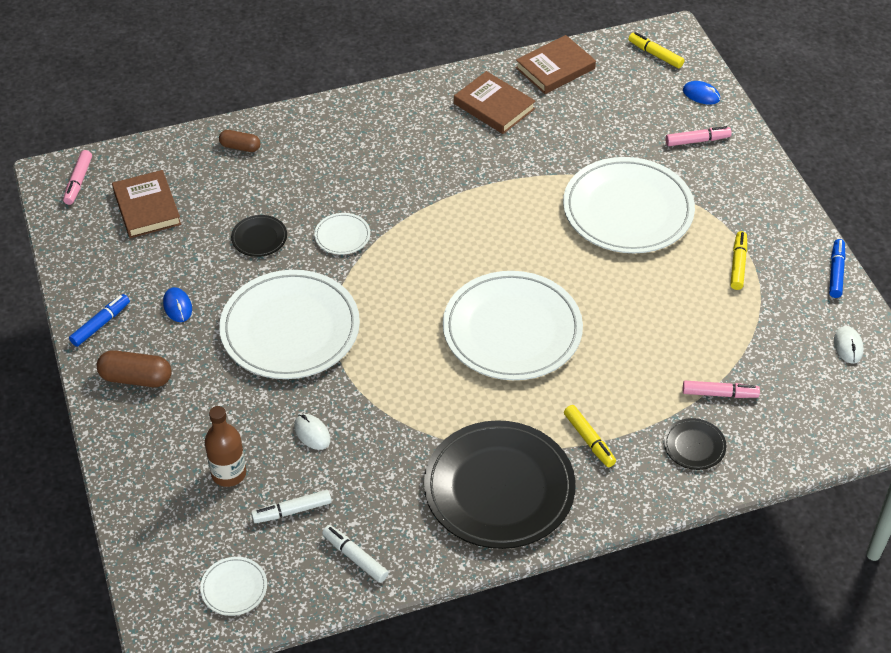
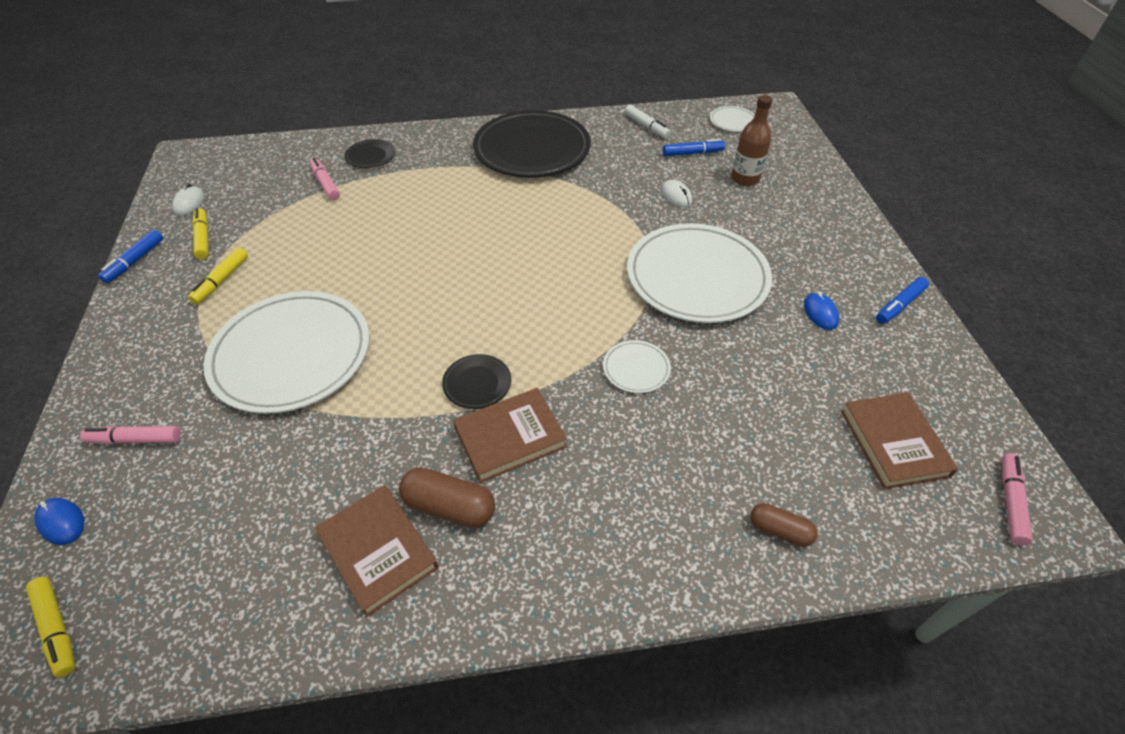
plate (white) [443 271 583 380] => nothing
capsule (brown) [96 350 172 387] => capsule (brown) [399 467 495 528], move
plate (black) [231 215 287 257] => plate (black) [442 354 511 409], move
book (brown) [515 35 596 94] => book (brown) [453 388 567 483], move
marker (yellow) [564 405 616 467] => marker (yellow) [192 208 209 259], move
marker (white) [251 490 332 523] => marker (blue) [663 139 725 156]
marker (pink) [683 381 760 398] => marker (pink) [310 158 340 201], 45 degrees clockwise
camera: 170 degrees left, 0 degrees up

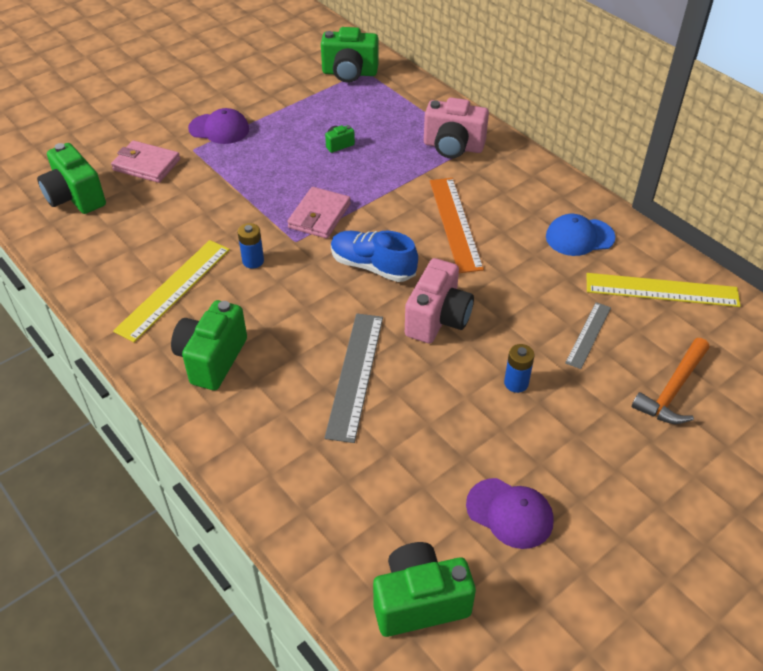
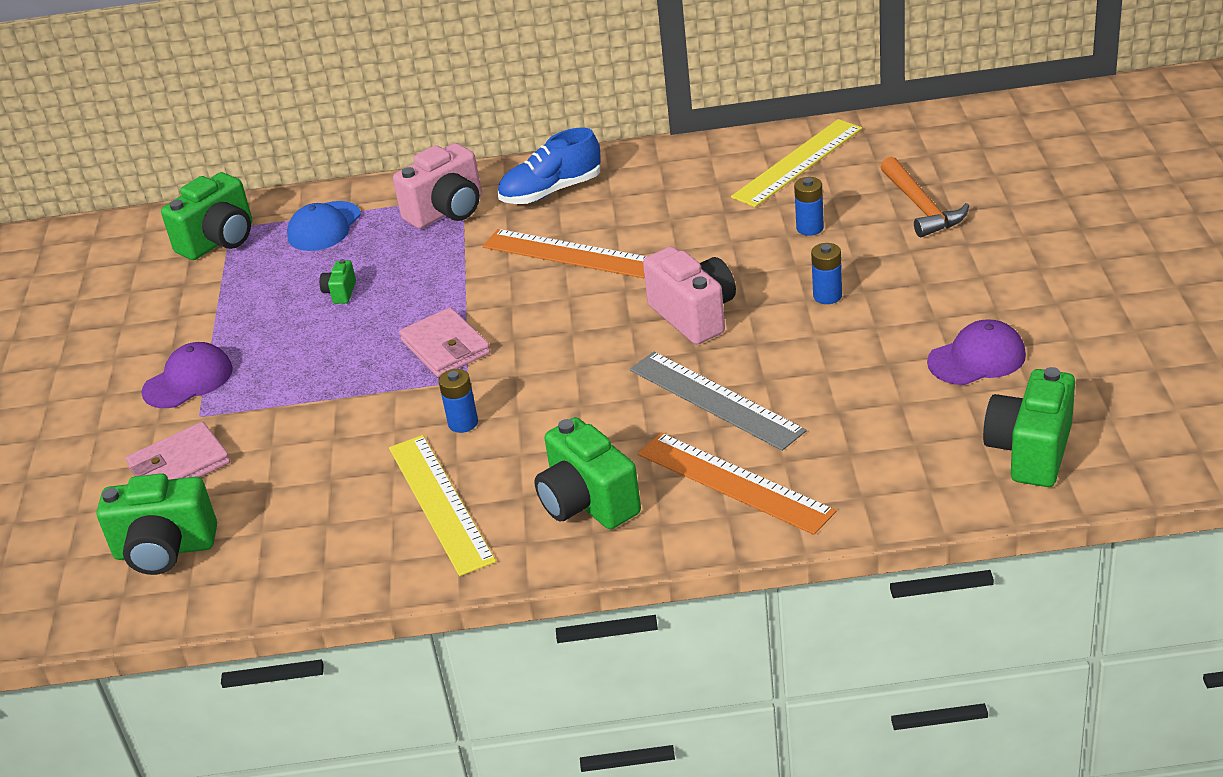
nothing => ruler (orange) [638 433 836 535]
shoe (blue) [331 231 418 282] => shoe (blue) [498 128 601 204], move
cap (blue) [546 214 616 256] => cap (blue) [287 201 361 251], move
ruler (grey) [565 302 611 369] => battery (blue) [794 177 824 236]
camera: 50 degrees left, 10 degrees down

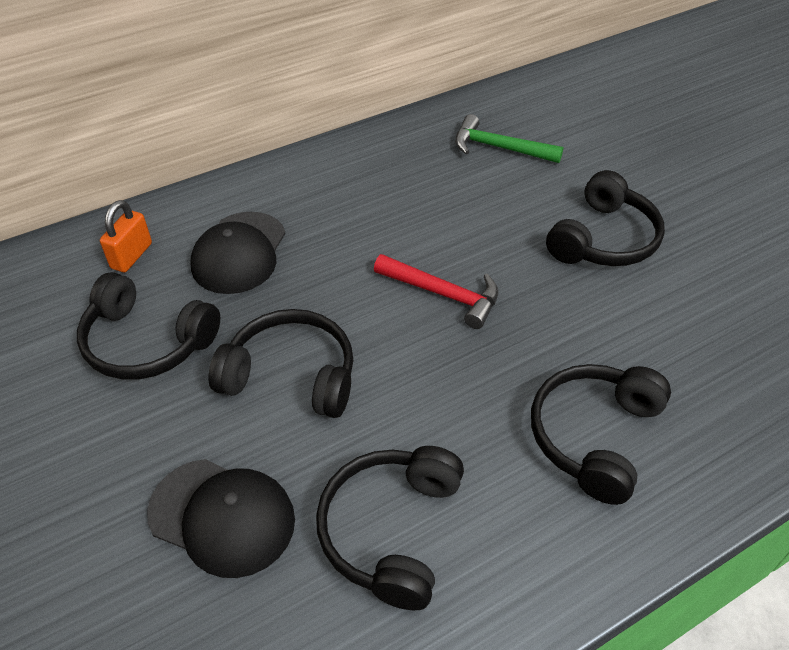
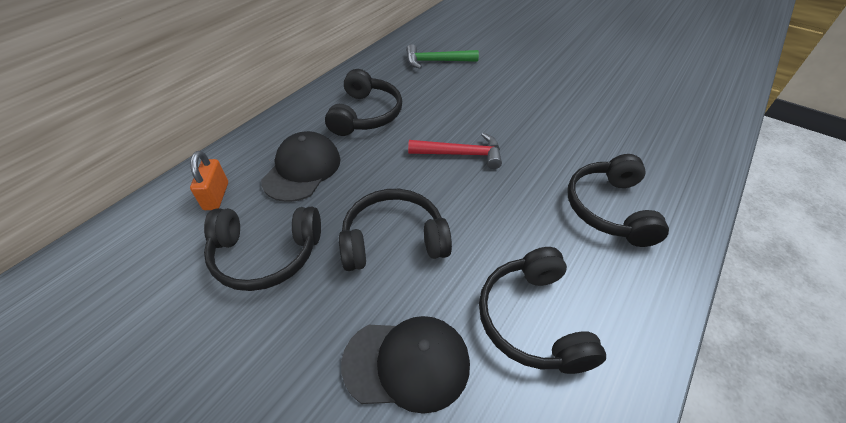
headphones (black) [546 170 665 266] => headphones (black) [325 69 402 136], move
cap (black) [190 212 286 294] => cap (black) [261 131 341 202], 150 degrees counterclockwise
camera: 25 degrees left, 0 degrees up

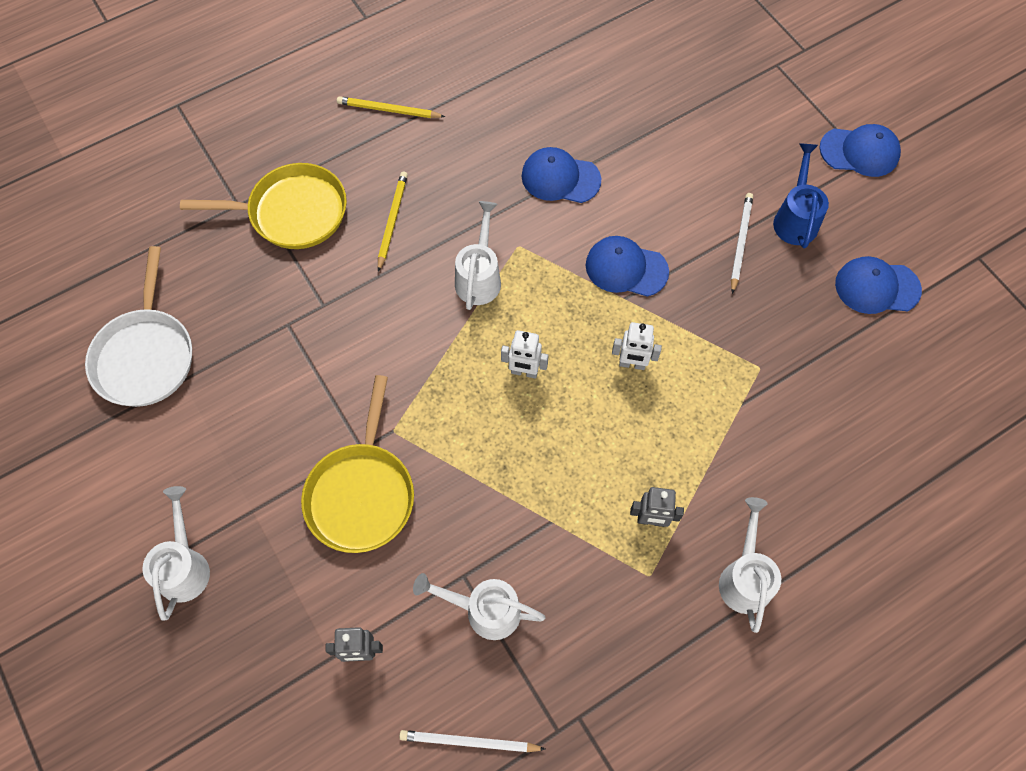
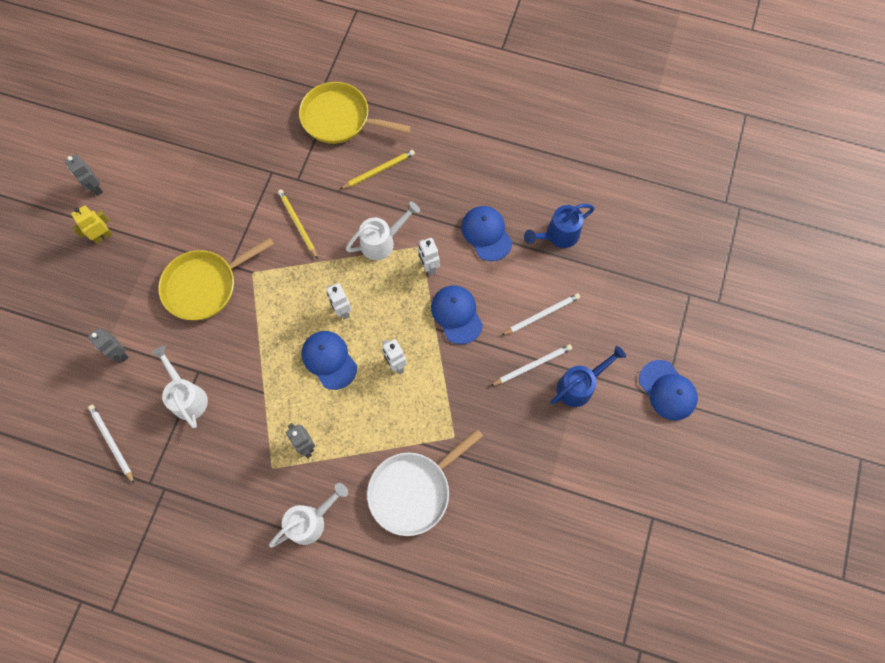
nothing => robot (grey) [65 155 103 196]
nothing => robot (white) [418 238 440 276]
nothing => pencil (white) [501 293 580 336]
nothing => watering can (blue) [524 204 595 248]
pan (white) [85 246 192 407] => pan (white) [367 429 483 536], move
pencil (yellow) [337 96 446 118] => pencil (yellow) [278 189 318 259], move
cap (blue) [835 256 922 314] => cap (blue) [301 331 357 390], move
watering can (white) [143 486 210 621] => robot (yellow) [71 206 112 244]
pan (yellow) [180 163 347 249] => pan (yellow) [299 82 411 144], 150 degrees clockwise
camera: 50 degrees right, 5 degrees up

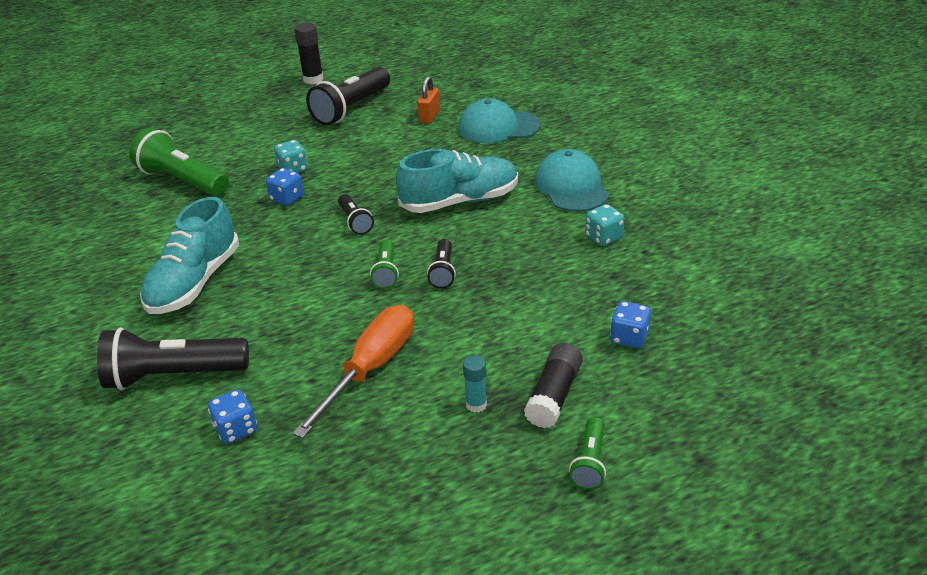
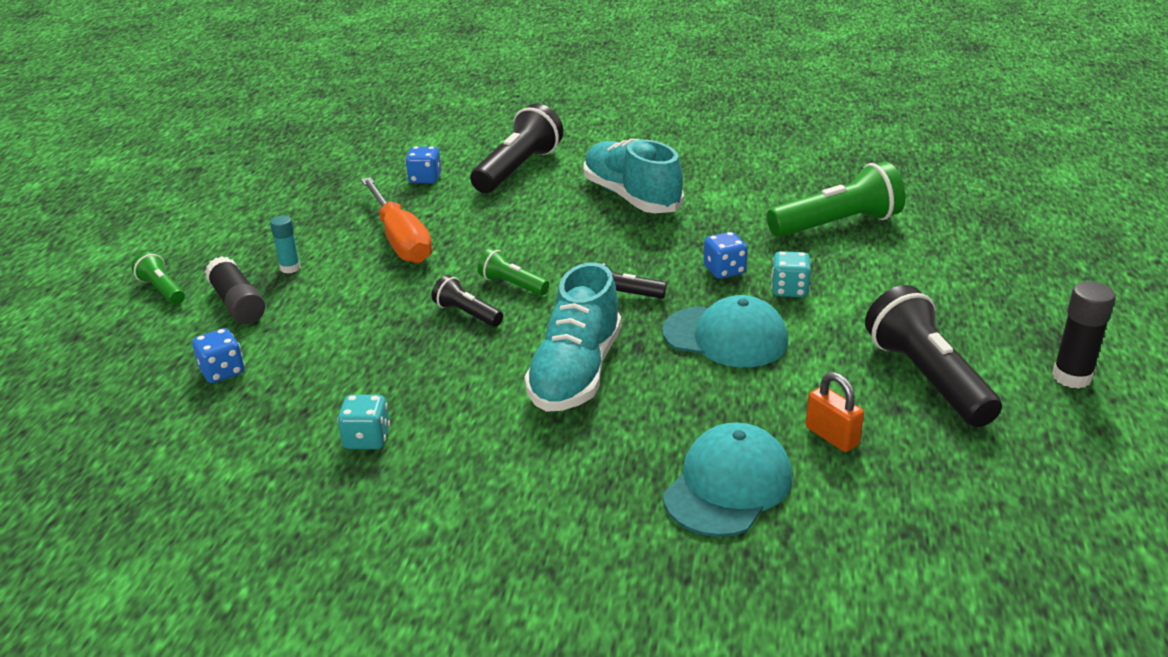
cap (turquoise) [534 149 609 212] => cap (turquoise) [662 295 788 367], move
camera: 125 degrees right, 5 degrees down

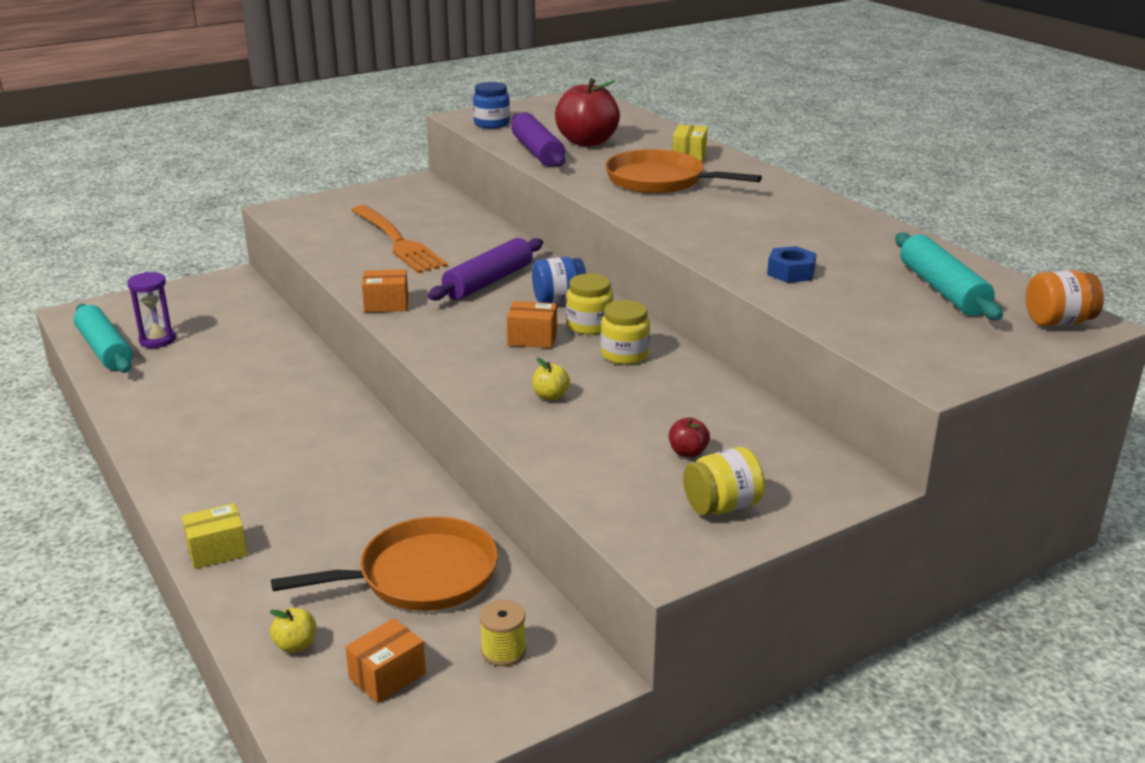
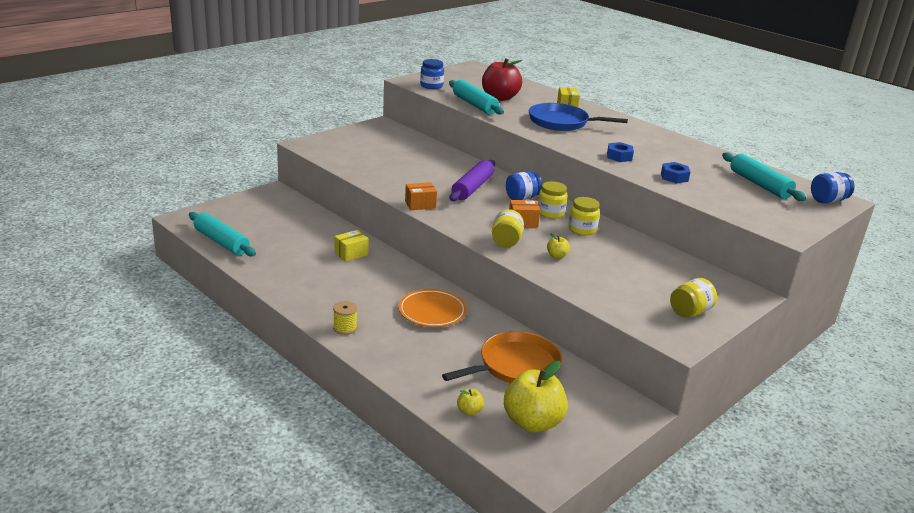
hourglass (purple) [127 272 176 348] => nothing
fork (orange) [352 205 448 273] => nothing
apple (red) [669 417 710 458] => nothing
nothing => plate (orange) [398 289 467 327]
nothing => jar (yellow) [492 209 524 248]
nothing => nut (blue) [607 142 634 162]
box (yellow) [182 503 248 569] => box (yellow) [334 230 369 262], move
spool (yellow) [480 600 526 666] => spool (yellow) [333 301 357 335], move
box (orange) [345 618 426 703] => apple (yellow) [504 361 568 433]
rolling pin (purple) [511 113 565 167] => rolling pin (turquoise) [449 80 504 115]
pan (orange) [605 149 762 194] => pan (blue) [529 103 628 131]
jar (orange) [1026 270 1104 326] => jar (blue) [811 172 854 203]
camera: 15 degrees left, 0 degrees up

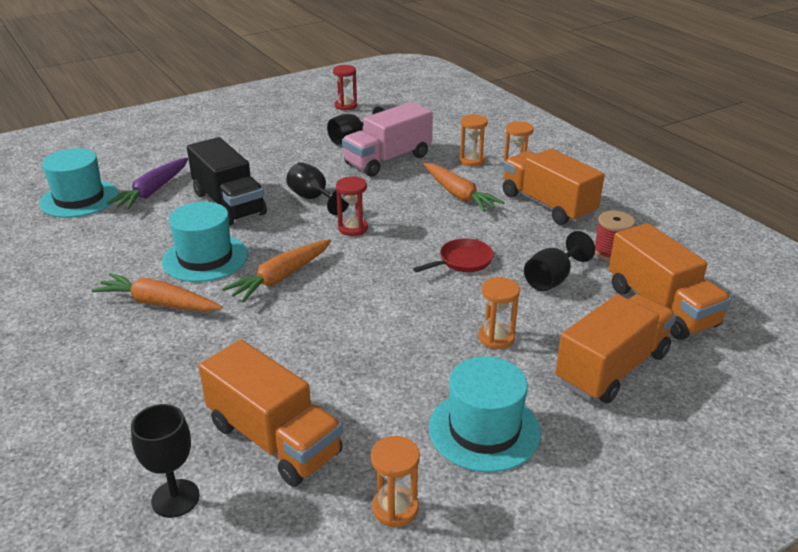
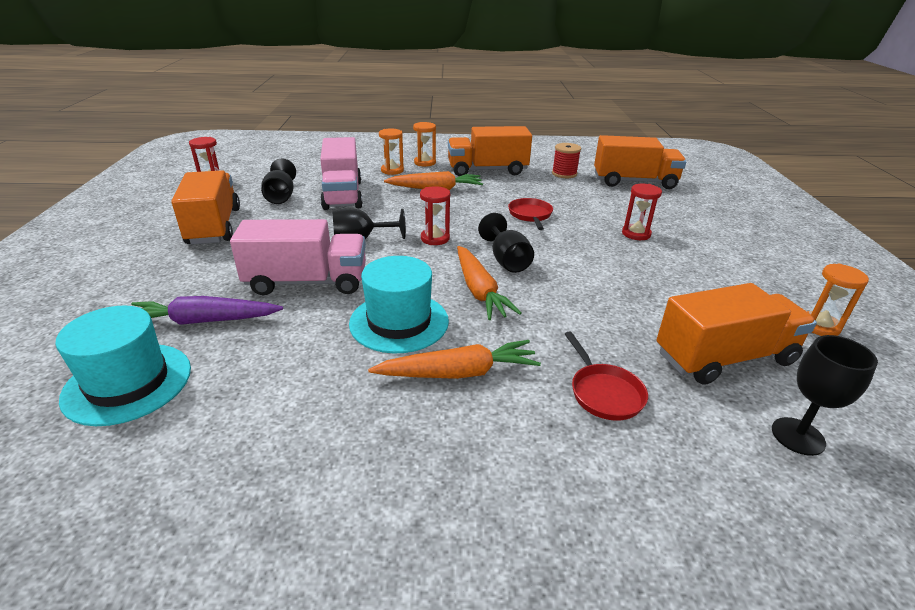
hat (turquoise) [429 356 541 472] => nothing
nothing => pan (red) [565 331 648 421]
goblet (black) [524 231 595 291] => goblet (black) [478 213 534 273], move
truck (orange) [555 294 676 403] => truck (orange) [171 170 240 244], move
truck (black) [187 137 267 226] => truck (pink) [230 219 366 295]
hourglass (orange) [478 277 520 349] => hourglass (red) [622 184 662 240]
carrot (orange) [92 273 222 311] => carrot (orange) [368 340 541 379], 150 degrees counterclockwise
carrot (purple) [106 158 188 210] => carrot (purple) [131 296 283 325], 120 degrees clockwise
camera: 60 degrees left, 0 degrees up

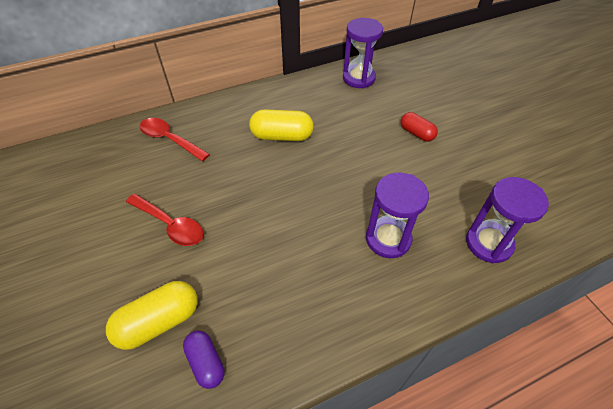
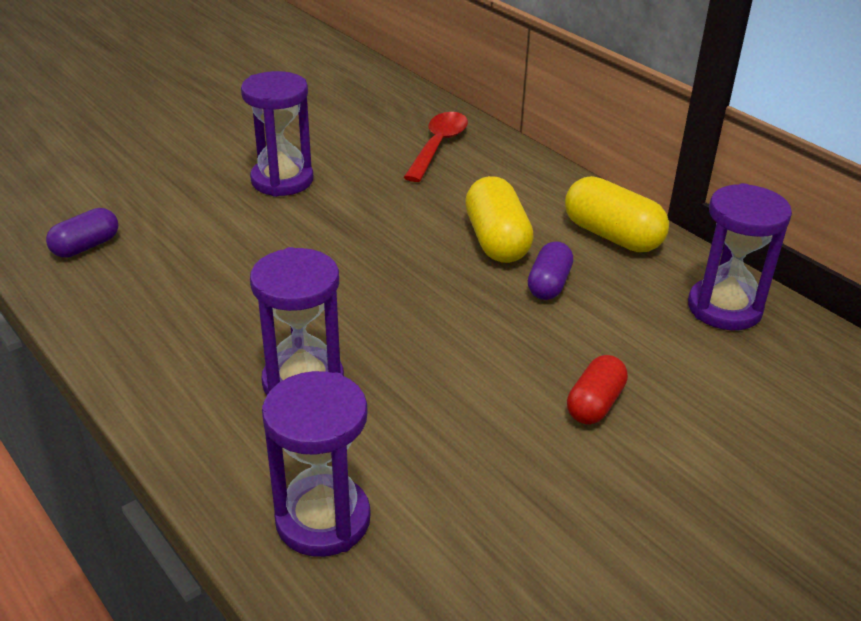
nothing => capsule (purple) [528 241 573 300]
capsule (yellow) [106 281 198 350] => capsule (yellow) [565 176 669 252], move
spoon (red) [126 194 204 246] => hourglass (purple) [241 71 313 197]
camera: 75 degrees right, 15 degrees down

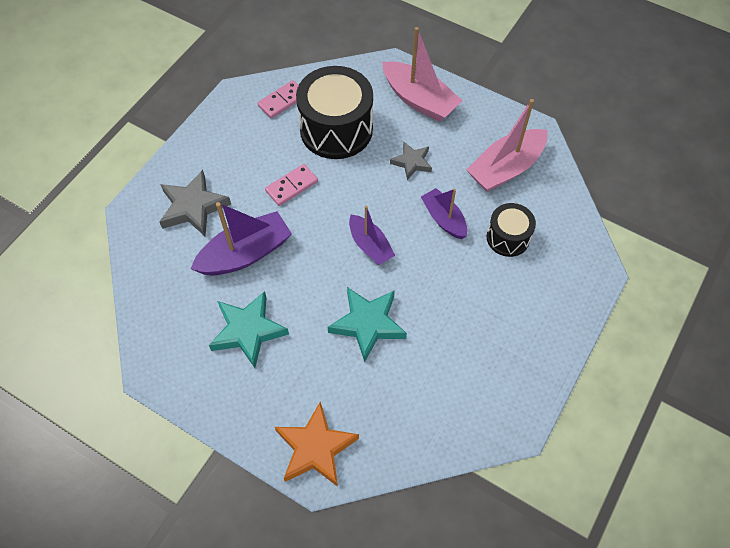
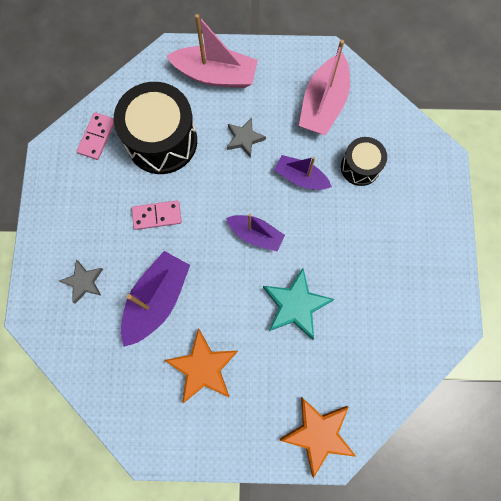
star (turquoise) [209 291 289 368] => star (orange) [164 328 238 404]
domino (pink) [265 164 318 206] => domino (pink) [132 200 182 230], 60 degrees clockwise
star (grey) [159 170 231 236] => star (grey) [60 260 103 304], x0.61
camera: 30 degrees left, 15 degrees up

